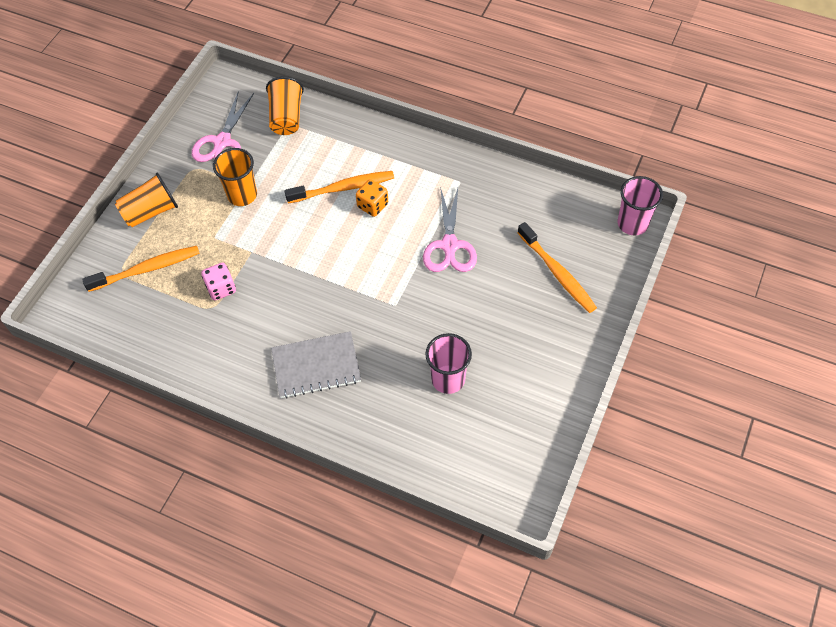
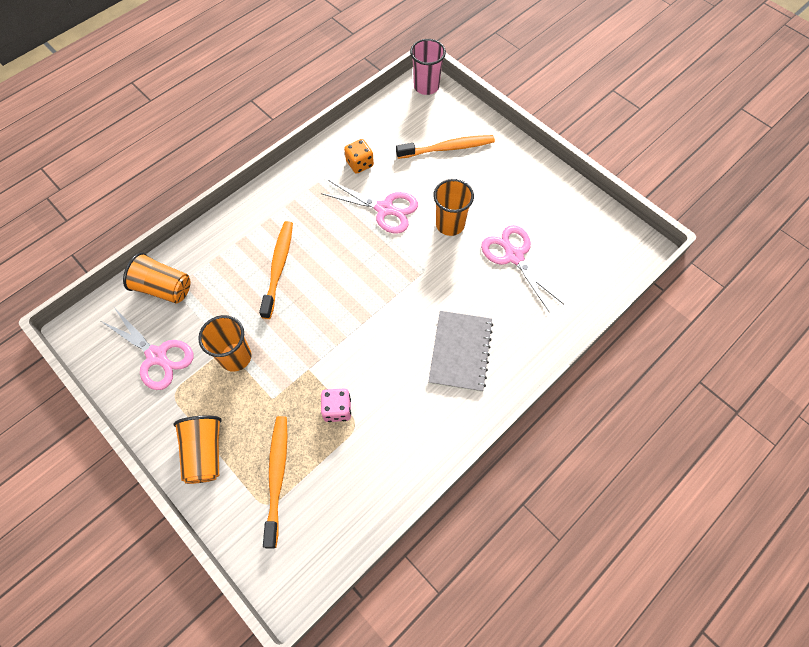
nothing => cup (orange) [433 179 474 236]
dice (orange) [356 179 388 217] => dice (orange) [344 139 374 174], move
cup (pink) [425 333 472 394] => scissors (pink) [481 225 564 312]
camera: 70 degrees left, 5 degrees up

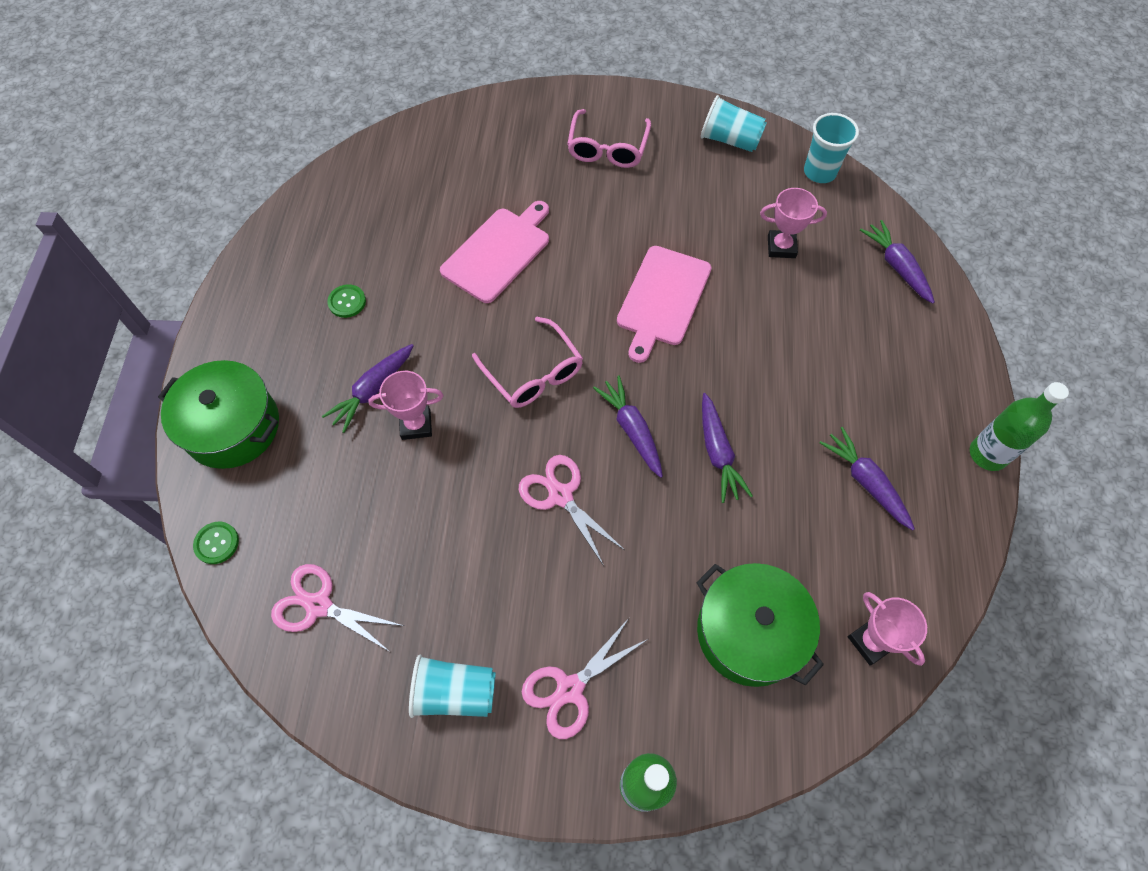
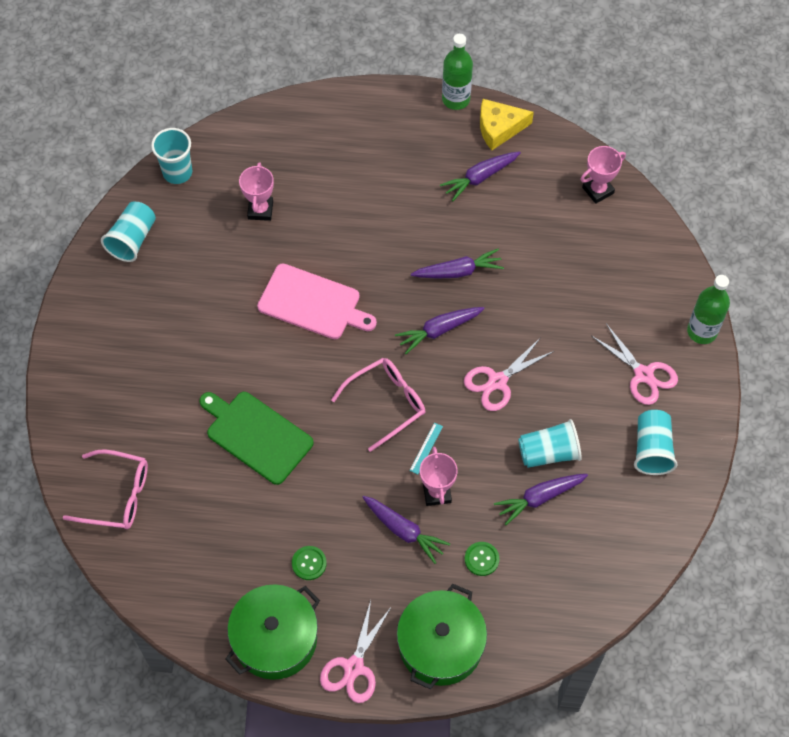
nothing => ruler (turquoise) [409 423 443 474]
nothing => cheese (yellow) [480 99 534 150]
nothing => cup (turquoise) [518 419 582 468]
button (green) [193 522 239 564] => button (green) [465 542 499 576], move
scissors (pink) [271 564 404 652] => scissors (pink) [320 600 392 703], move
glasses (pink) [567 109 651 168] => glasses (pink) [63 449 148 529], move
pot (green) [696 563 824 687] => pot (green) [225 584 320 680], move
carrot (purple) [860 220 935 304] => carrot (purple) [494 474 588 525], move
cutting board (pink) [440 201 549 303] => cutting board (green) [199 392 314 485]
camera: 90 degrees left, 0 degrees up

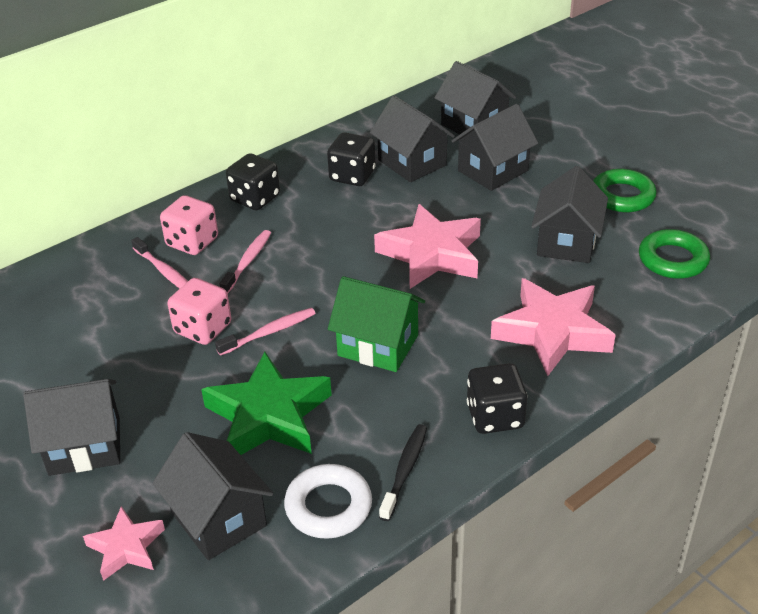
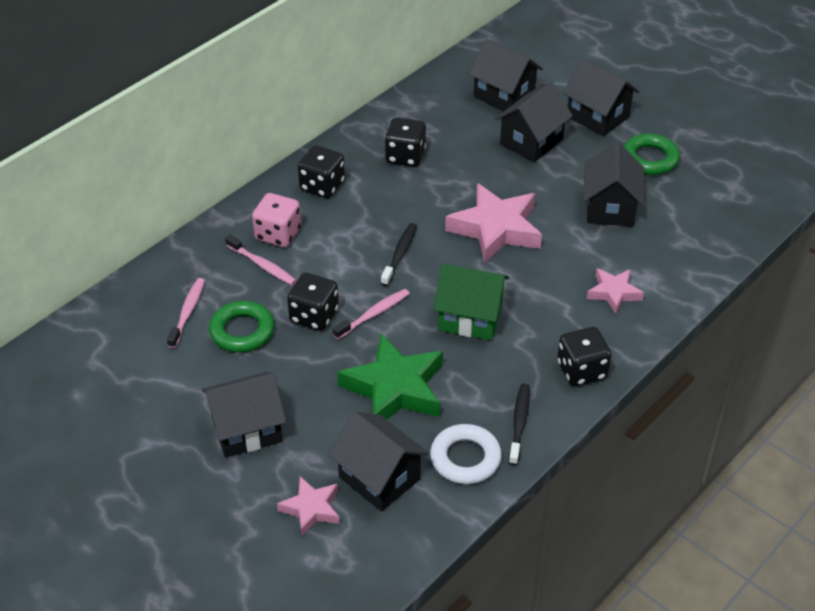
nothing => toothbrush (black) [381 223 417 286]
toothbrush (pink) [219 230 271 293] => toothbrush (pink) [167 278 205 348], move
house (black) [370 95 455 182] => house (black) [563 58 639 136], move
ring (green) [639 229 710 279] => ring (green) [209 301 275 353], move
dice (pink) [167 278 231 345] => dice (black) [287 273 339 331]
star (pink) [491 278 615 376] => star (pink) [587 268 644 314], x0.55
camera: 10 degrees left, 5 degrees up

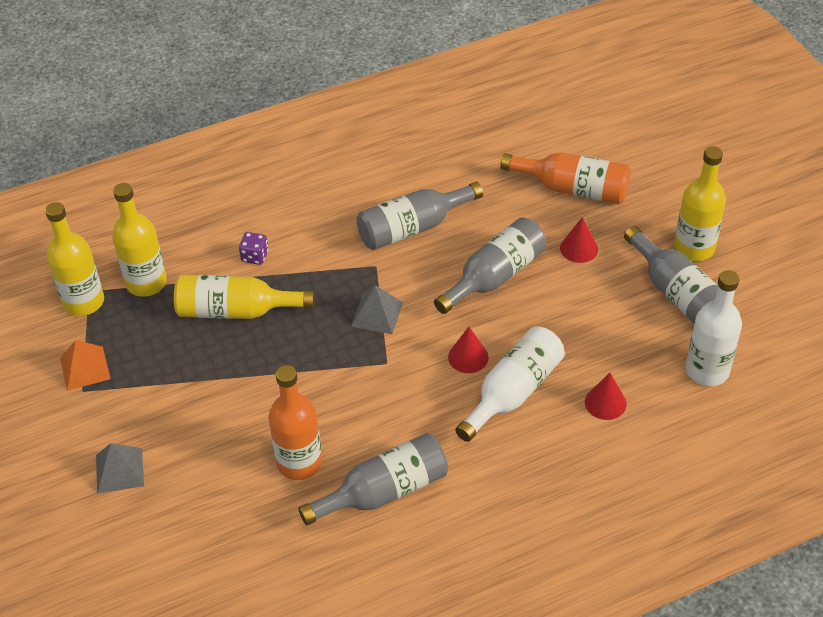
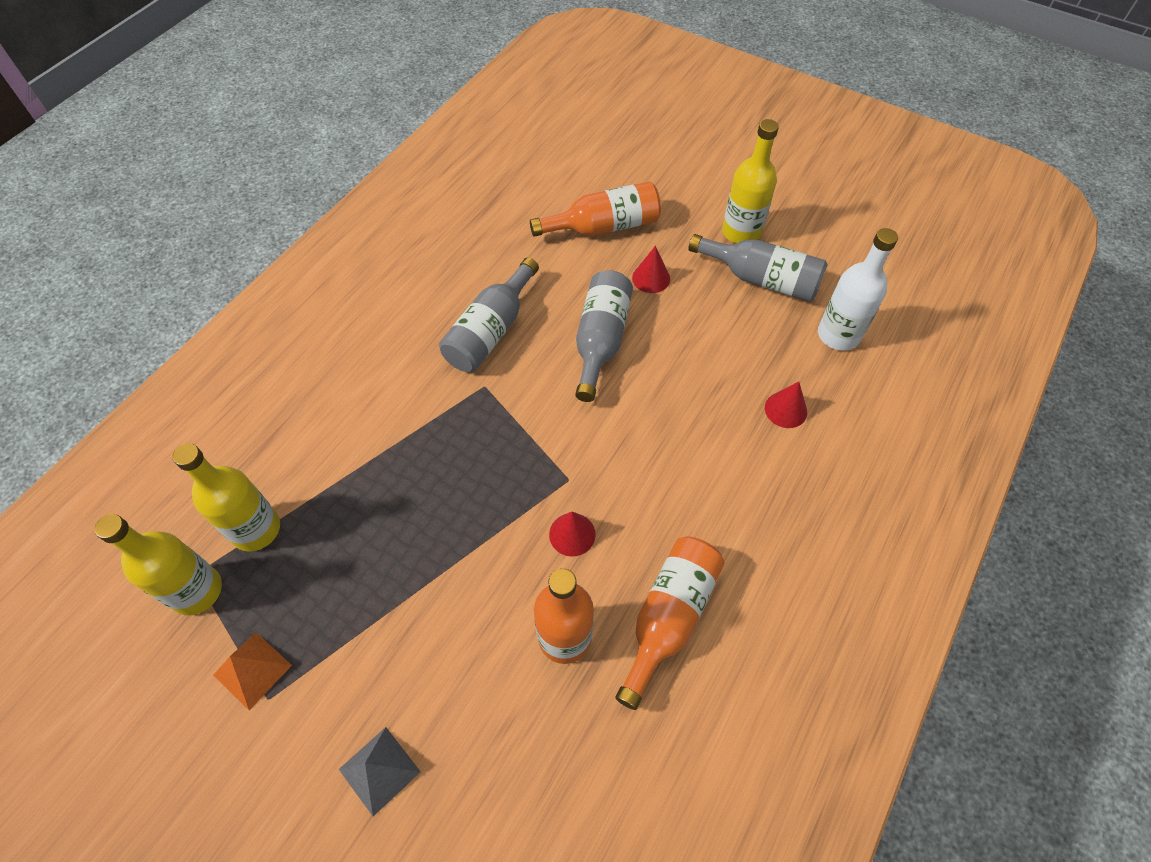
bottle (yellow) [174 275 315 319] => nothing
dice (purple) [239 232 269 265] => nothing
pyramid (grey) [351 285 403 334] => nothing
bottle (white) [455 326 565 442] => nothing
cone (red) [448 327 489 373] => cone (red) [549 512 596 557], move
bottle (grey) [298 433 448 526] => bottle (orange) [615 536 725 710]
camera: 35 degrees left, 10 degrees up

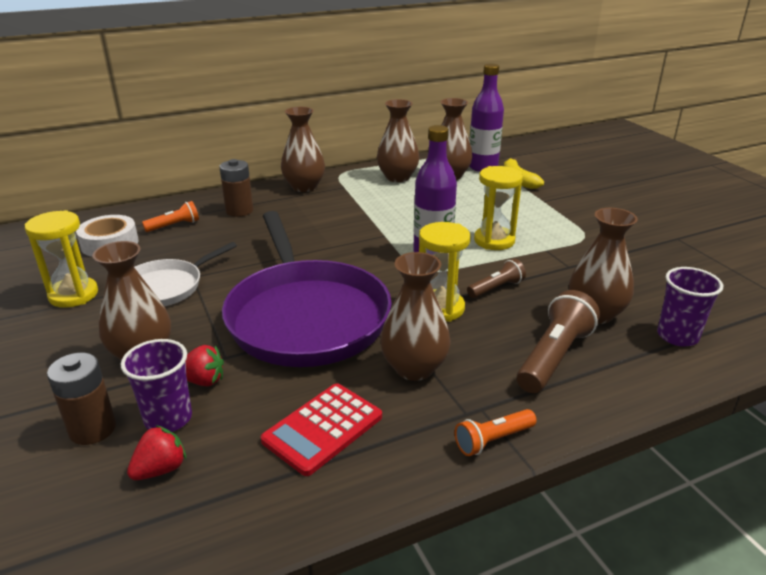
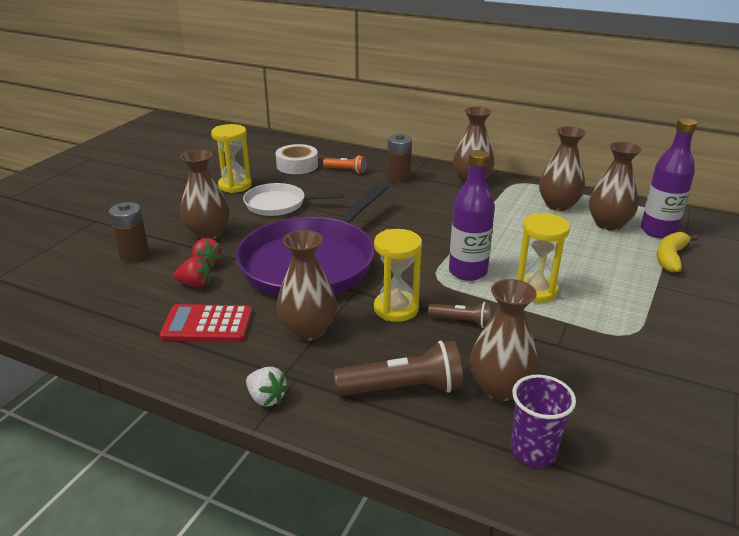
cup (purple) [121 339 192 432] => nothing
strawberry (red) [127 425 186 480] => strawberry (red) [174 256 211 288], move
flashlight (orange) [455 409 537 456] => strawberry (white) [246 367 289 407]
camera: 50 degrees right, 0 degrees up

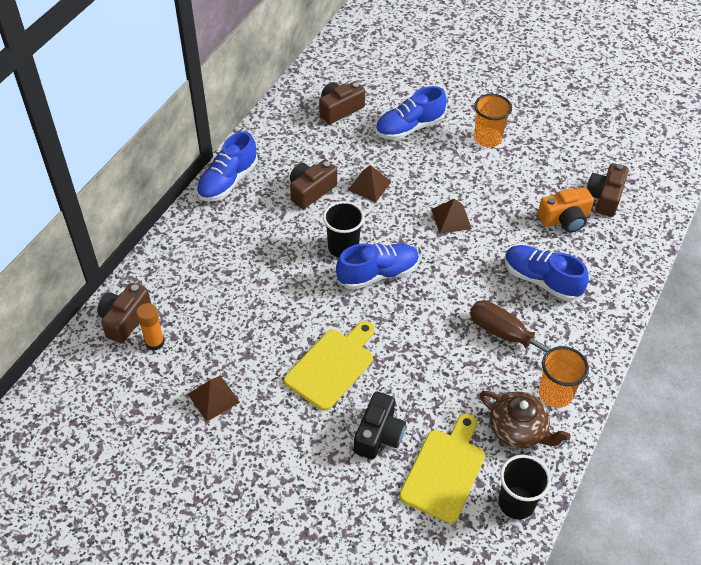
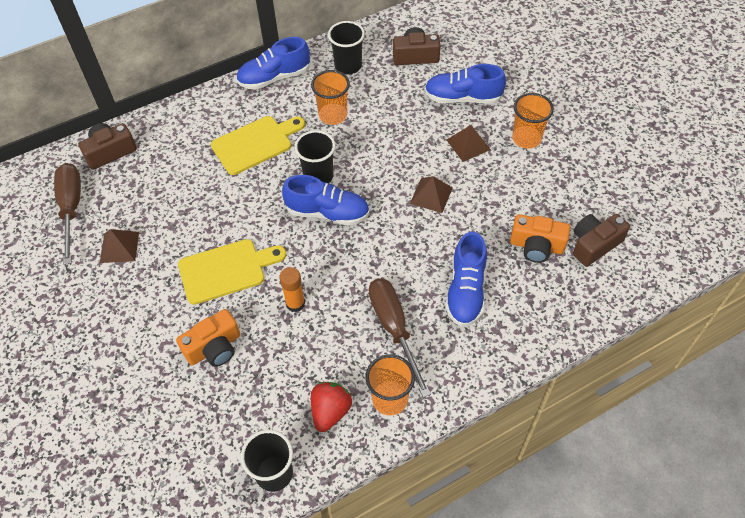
nothing => screwdriver (brown) [54 163 81 265]
nothing => cup (black) [328 21 365 74]
glue stick (orange) [136 303 164 351] => glue stick (orange) [279 267 305 312], move
pyramid (brown) [348 165 391 202] => pyramid (brown) [447 125 491 162], move
cutting board (yellow) [399 414 485 523] => cutting board (yellow) [211 116 305 175], move
camera (brown) [290 160 337 209] => cup (orange) [311 70 350 125]
teapot (brown) [479 391 571 448] => strawberry (red) [311 382 352 432]
camera (black) [354 392 406 459] => camera (orange) [176 309 240 367]
shoe (blue) [504 245 589 301] => shoe (blue) [445 232 487 327], 150 degrees counterclockwise
camera: 35 degrees right, 5 degrees up

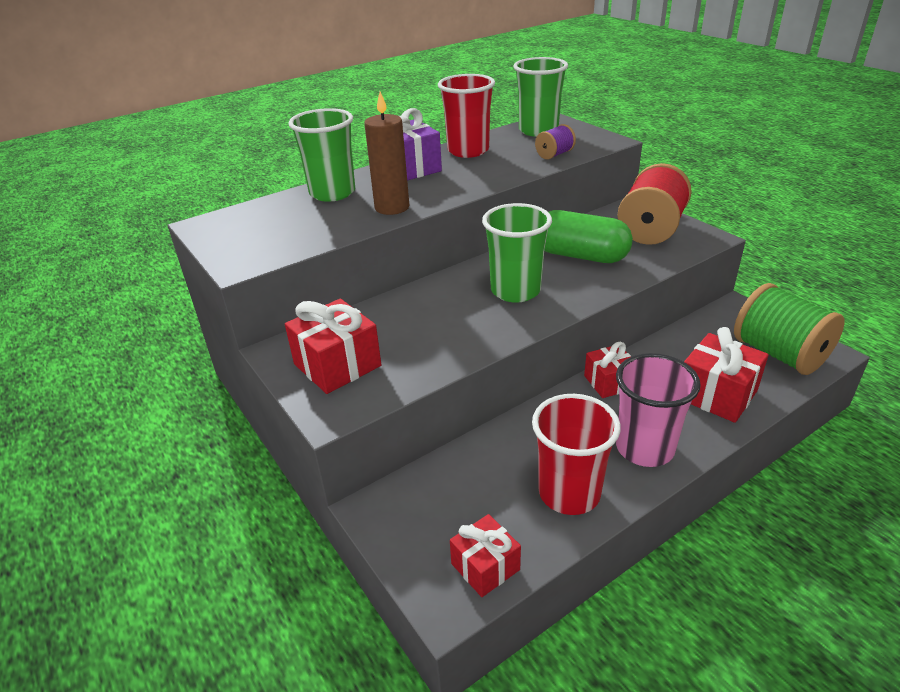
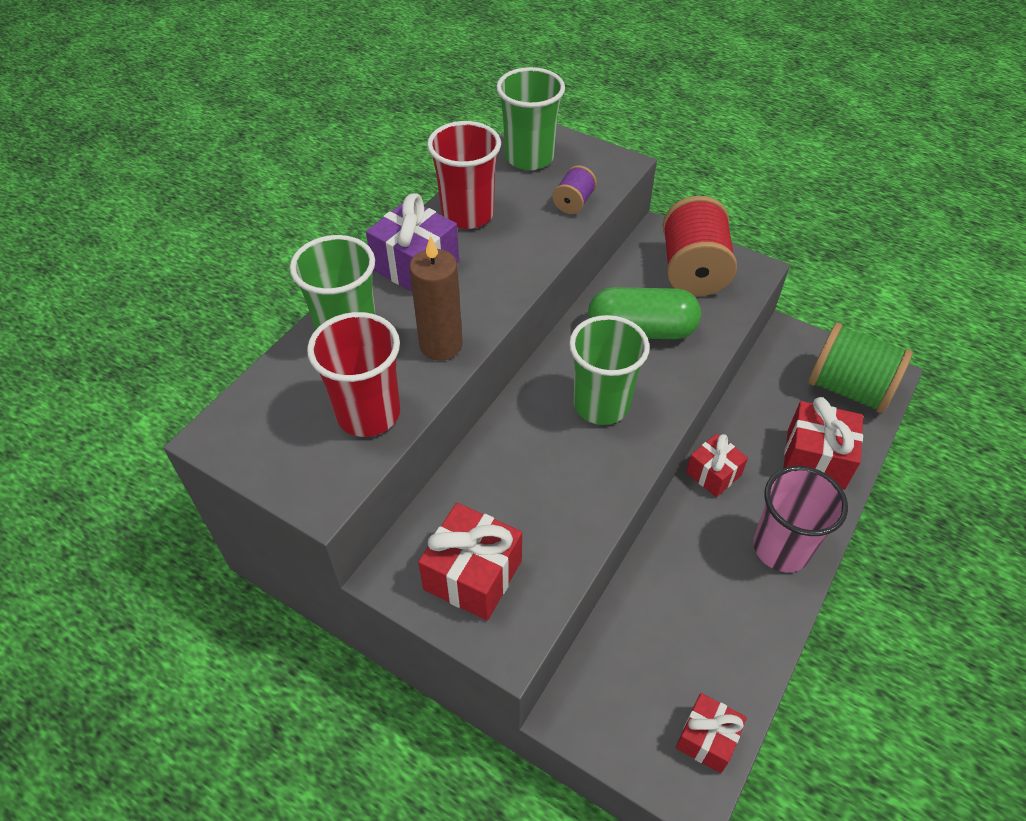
cup (red) [532 394 621 515] => cup (red) [307 312 400 437], move
camera: 25 degrees left, 15 degrees up

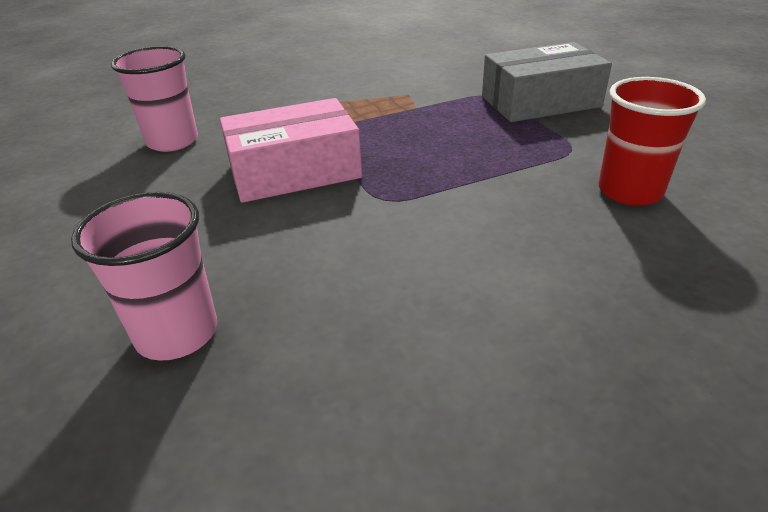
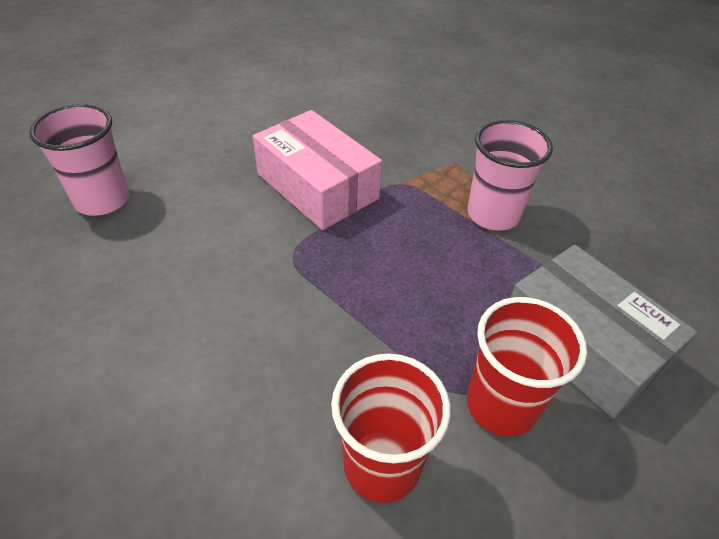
nothing => cup (red) [467 297 587 437]
cup (pink) [111 46 198 152] => cup (pink) [467 120 553 231], move
camera: 65 degrees right, 10 degrees up

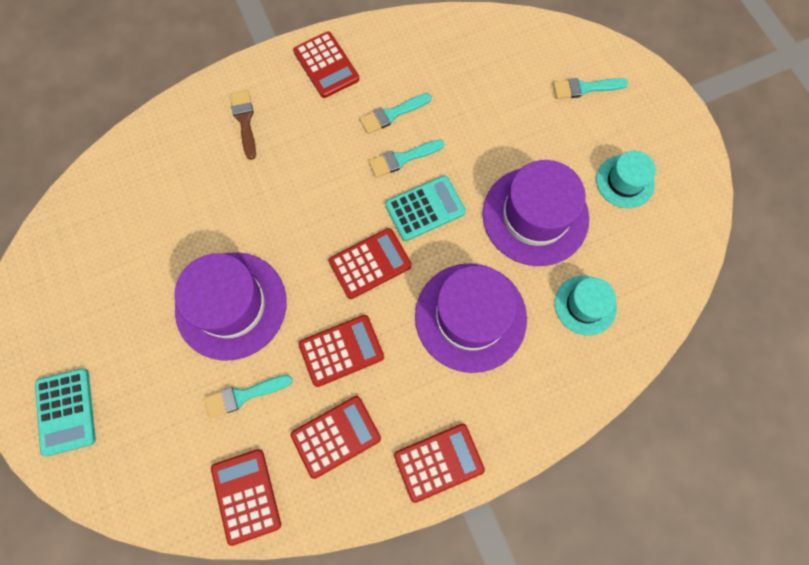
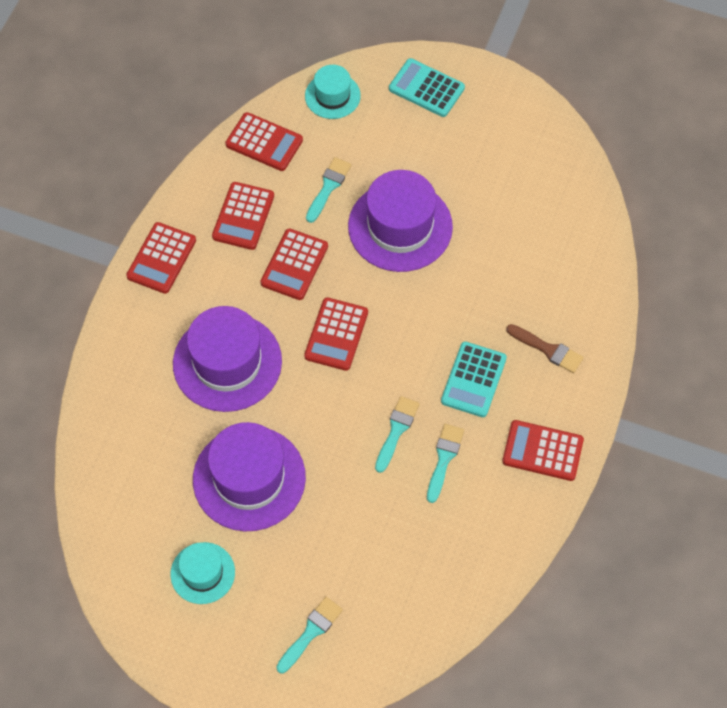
calculator (turquoise) [385 176 466 241] => calculator (turquoise) [441 342 507 417], move
hat (turquoise) [555 276 617 336] => hat (turquoise) [305 65 361 119], move
camera: 135 degrees right, 10 degrees down

